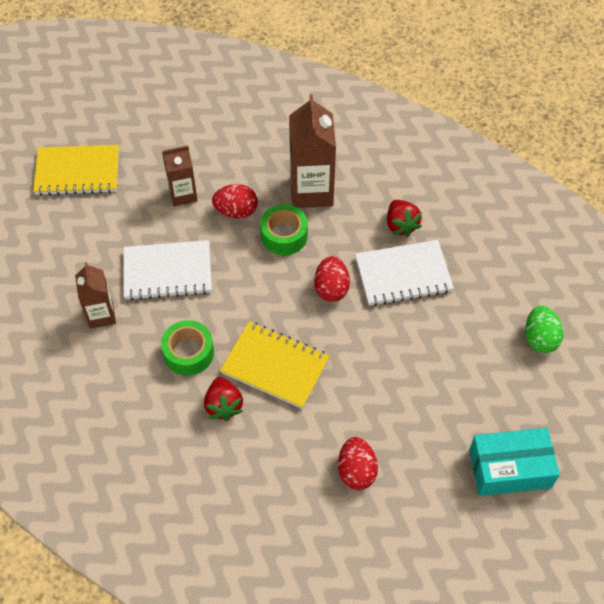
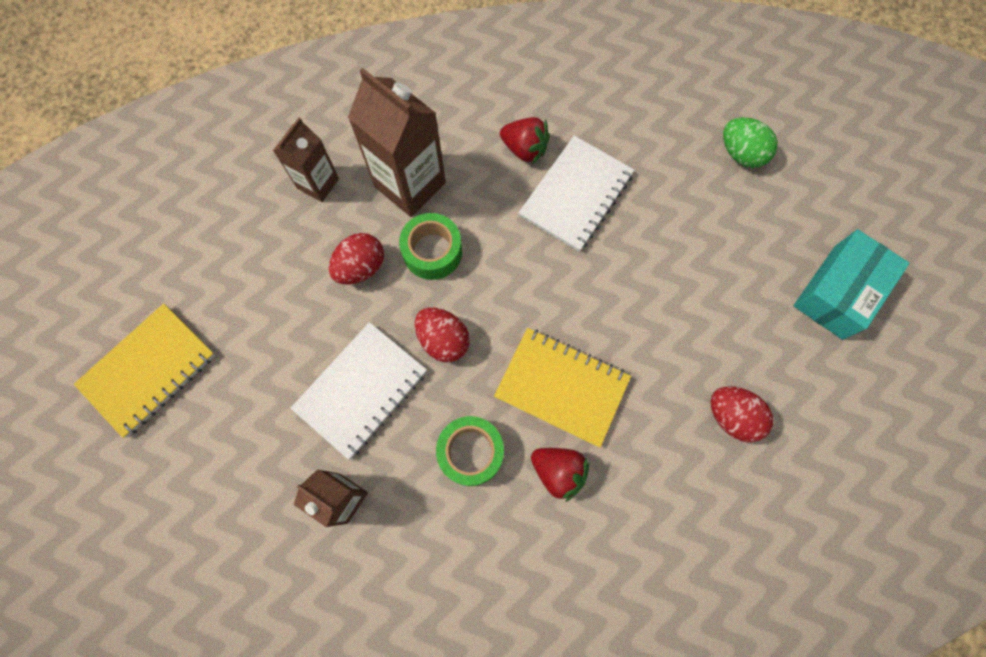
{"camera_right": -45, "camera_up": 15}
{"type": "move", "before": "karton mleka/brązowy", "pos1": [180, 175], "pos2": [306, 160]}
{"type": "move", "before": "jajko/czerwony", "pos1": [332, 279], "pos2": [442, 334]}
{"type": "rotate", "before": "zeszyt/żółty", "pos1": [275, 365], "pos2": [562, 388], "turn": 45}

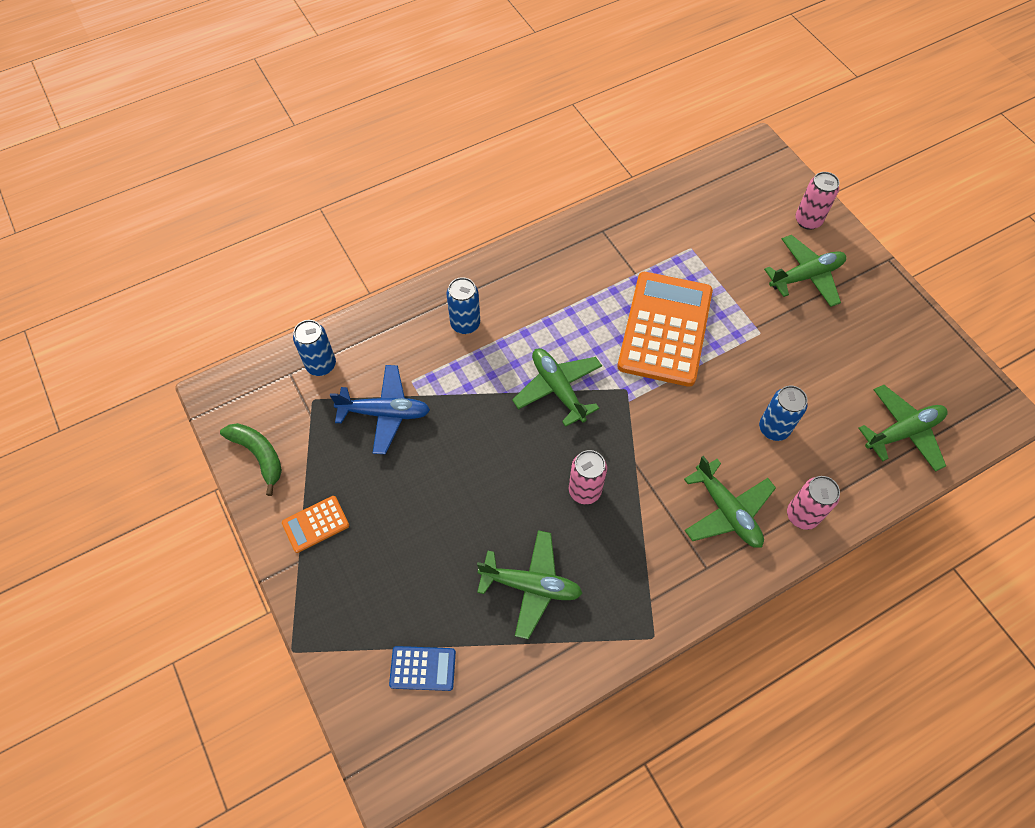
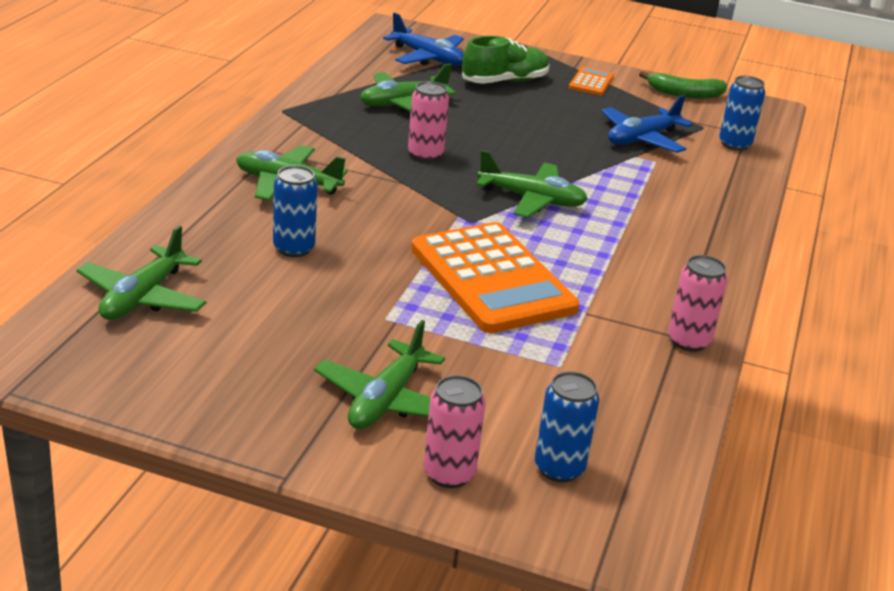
{"camera_right": 135, "camera_up": -30}
{"type": "move", "before": "puszka/niebieski", "pos1": [463, 305], "pos2": [567, 426]}
{"type": "move", "before": "puszka/różowy", "pos1": [813, 503], "pos2": [698, 303]}
{"type": "replace", "before": "kalkulator/niebieski", "after": "samolot/niebieski", "pos1": [422, 668], "pos2": [423, 39]}
{"type": "insert", "after": "but/zielony", "pos2": [506, 60]}

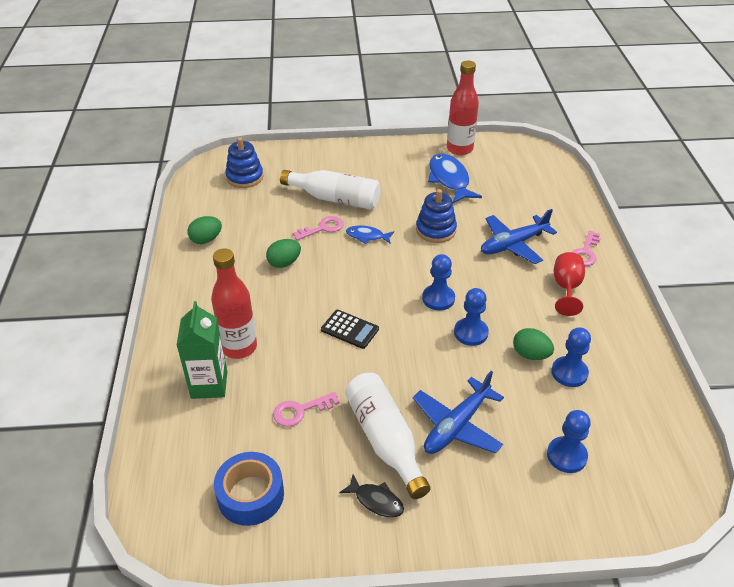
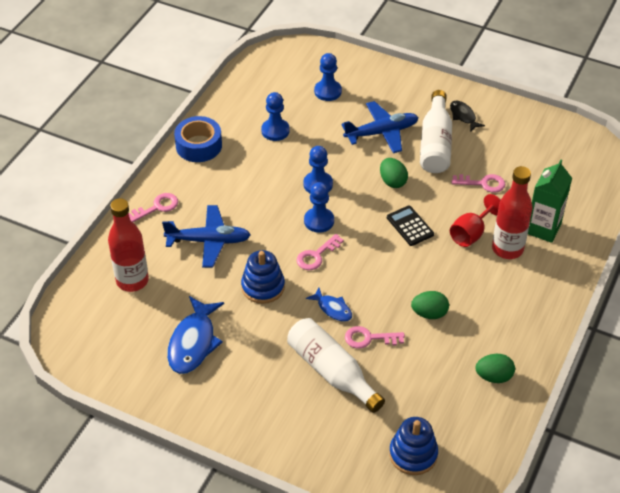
{"camera_right": -150, "camera_up": 5}
{"type": "move", "before": "butelka/czerwony", "pos1": [463, 108], "pos2": [128, 245]}
{"type": "move", "before": "kielich/czerwony", "pos1": [569, 284], "pos2": [475, 220]}
{"type": "move", "before": "jajko/zielony", "pos1": [533, 344], "pos2": [394, 173]}
{"type": "move", "before": "taśma klejąca/niebieski", "pos1": [249, 489], "pos2": [198, 139]}
{"type": "insert", "after": "klucz/różowy", "pos2": [320, 252]}

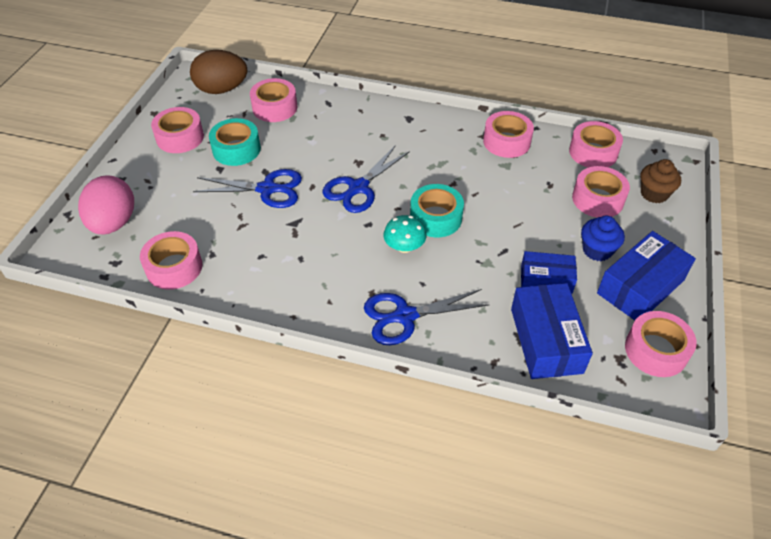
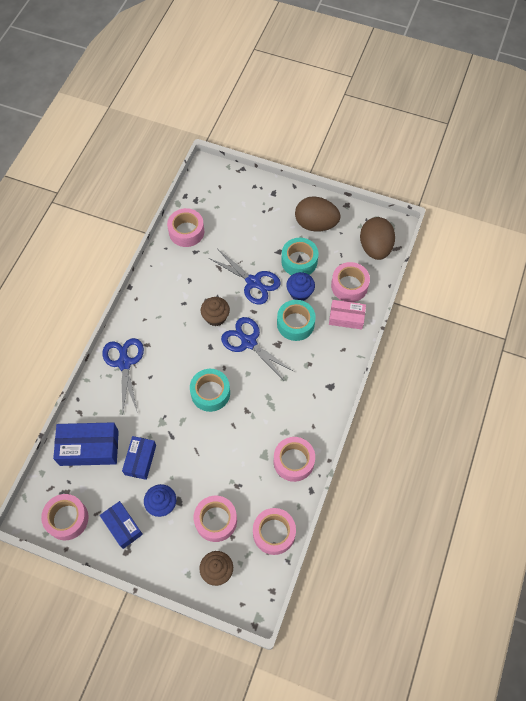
{"camera_right": 95, "camera_up": 15}
{"type": "replace", "before": "taśma klejąca/różowy", "after": "jajko/brązowy", "pos1": [177, 130], "pos2": [317, 214]}
{"type": "rotate", "before": "nożyczki/niebieski", "pos1": [247, 188], "pos2": [245, 277], "turn": -60}
{"type": "delete", "before": "jajko/różowy", "pos1": [106, 205]}
{"type": "delete", "before": "grzyb/turkusowy", "pos1": [405, 234]}
{"type": "resize", "before": "pudełko/niebieski", "pos1": [646, 275], "pos2": [121, 525], "scale": 0.64}
{"type": "insert", "after": "muffinka/niebieski", "pos2": [300, 286]}
{"type": "insert", "after": "muffinka/brązowy", "pos2": [215, 311]}
{"type": "insert", "after": "taśma klejąca/turkusowy", "pos2": [296, 320]}
{"type": "insert", "after": "pudełko/różowy", "pos2": [347, 314]}

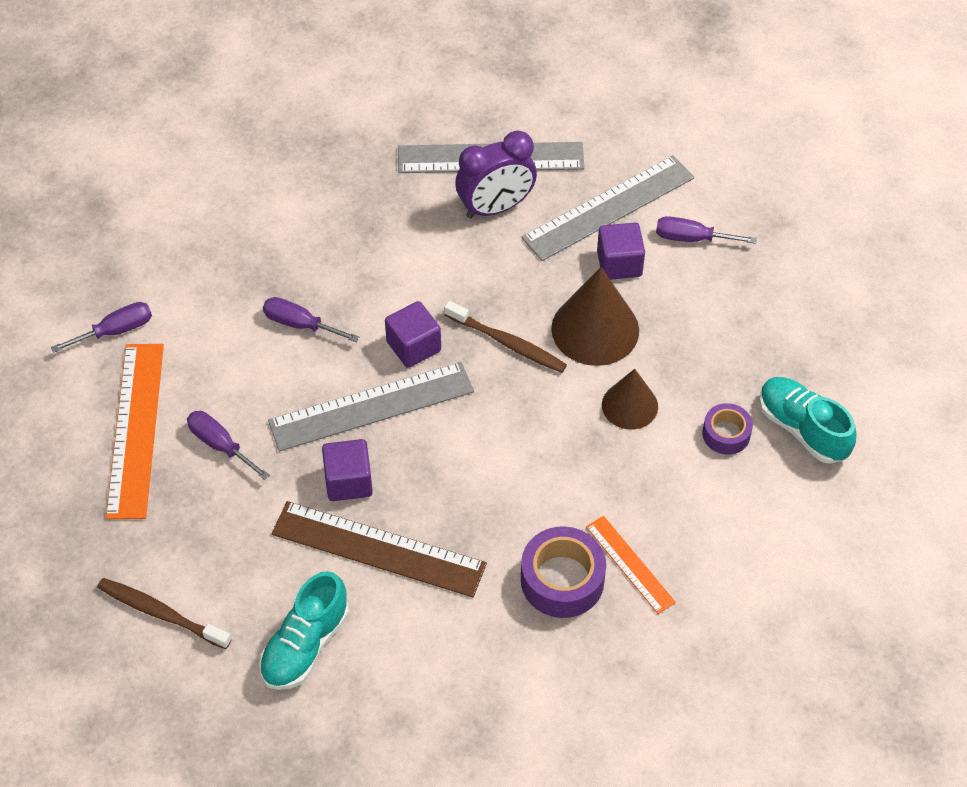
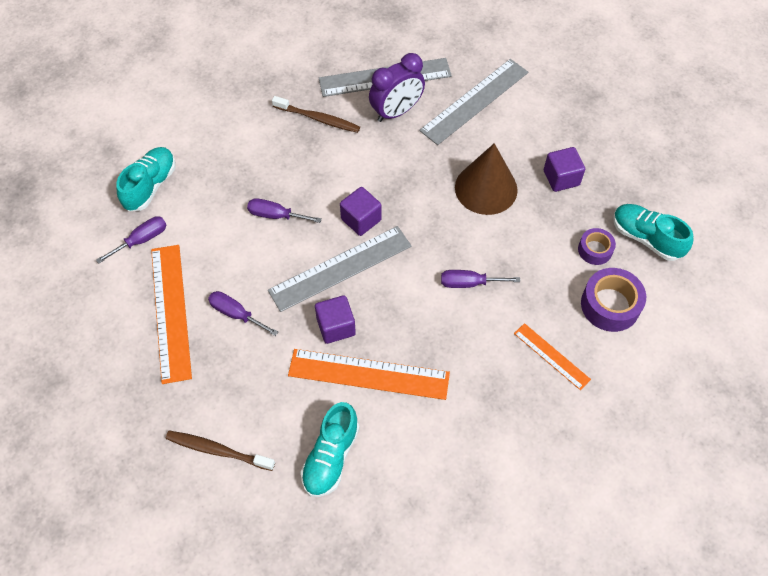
{"camera_right": -10, "camera_up": 5}
{"type": "move", "before": "śrubokręt/fioletowy", "pos1": [706, 230], "pos2": [480, 279]}
{"type": "move", "before": "sześcian/fioletowy", "pos1": [621, 251], "pos2": [564, 169]}
{"type": "move", "before": "szczoteczka do zębów/brązowy", "pos1": [505, 337], "pos2": [316, 114]}
{"type": "delete", "before": "stożek/brązowy", "pos1": [630, 399]}
{"type": "recolor", "before": "linijka/brązowy", "after": "linijka/pomarańczowy", "pos1": [379, 549], "pos2": [369, 374]}
{"type": "move", "before": "taśma klejąca/fioletowy", "pos1": [563, 572], "pos2": [613, 300]}
{"type": "insert", "after": "but/turkusowy", "pos2": [146, 179]}

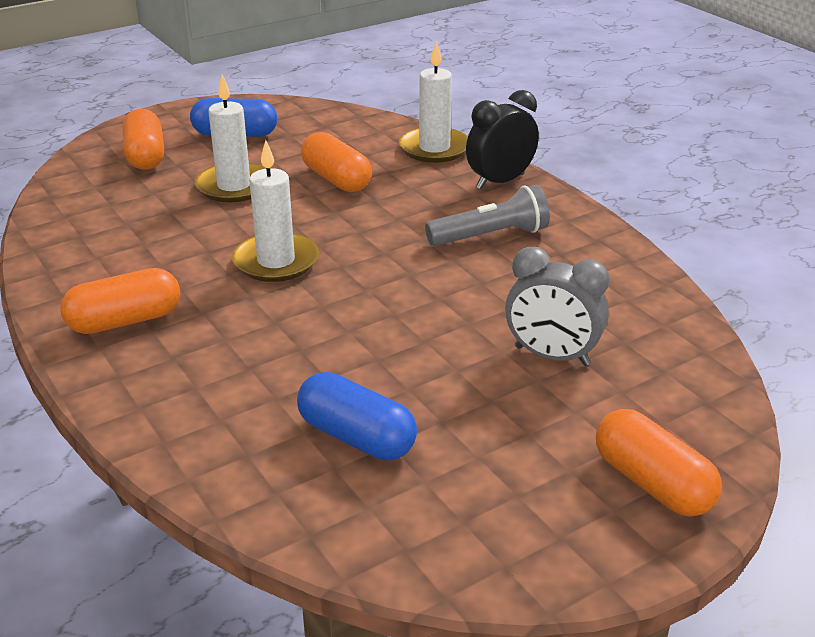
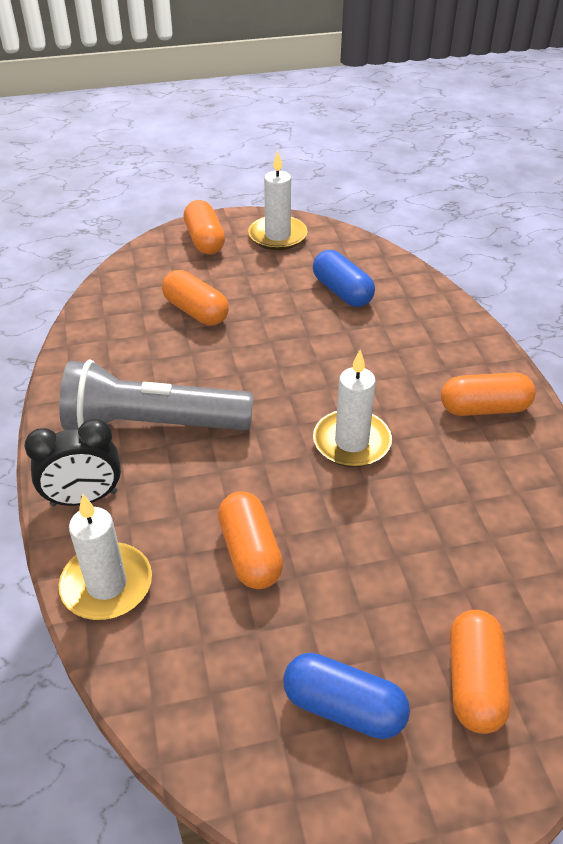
{"camera_right": -160, "camera_up": 10}
{"type": "move", "before": "świeca/biały", "pos1": [230, 138], "pos2": [278, 200]}
{"type": "resize", "before": "latarka/szary", "pos1": [487, 215], "pos2": [156, 394], "scale": 1.64}
{"type": "replace", "before": "budzik/szary", "after": "kapsułka/pomarańczowy", "pos1": [557, 306], "pos2": [195, 298]}

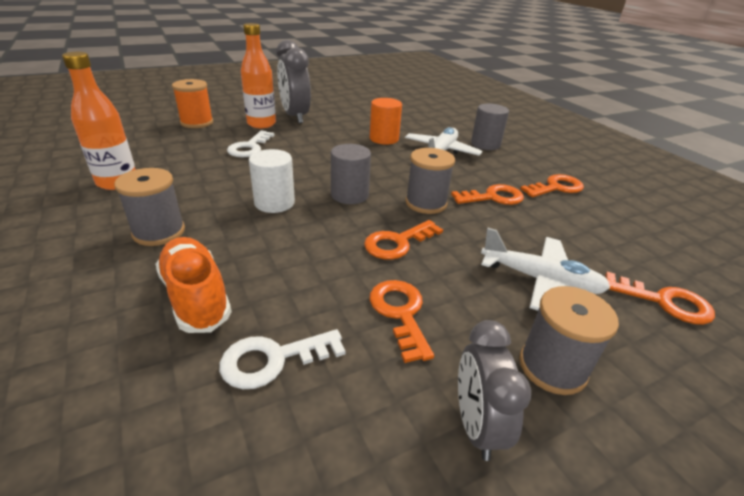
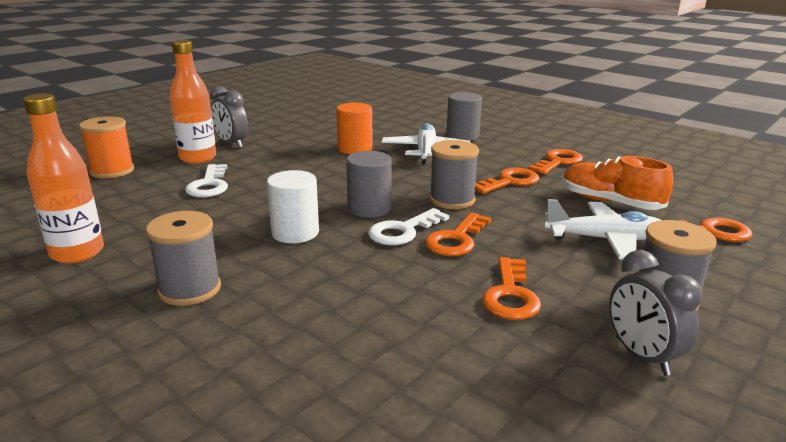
{"camera_right": -20, "camera_up": -10}
{"type": "resize", "before": "budzik/szary", "pos1": [294, 81], "pos2": [229, 117], "scale": 0.66}
{"type": "move", "before": "but/pomarańczowy", "pos1": [193, 285], "pos2": [617, 183]}
{"type": "rotate", "before": "klucz/pomarańczowy", "pos1": [402, 321], "pos2": [511, 288], "turn": -135}
{"type": "move", "before": "klucz/biały", "pos1": [282, 359], "pos2": [408, 226]}

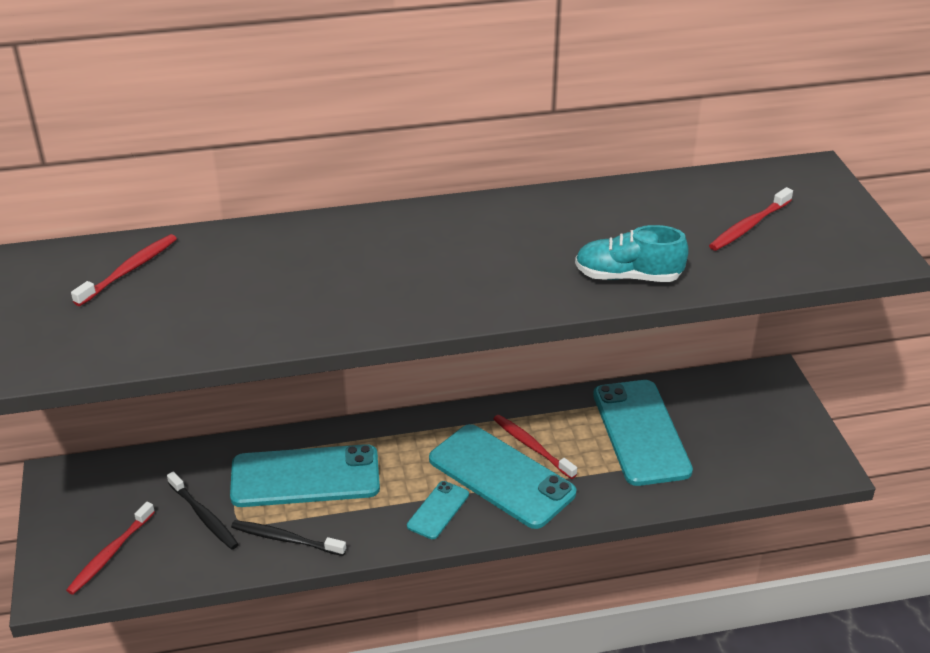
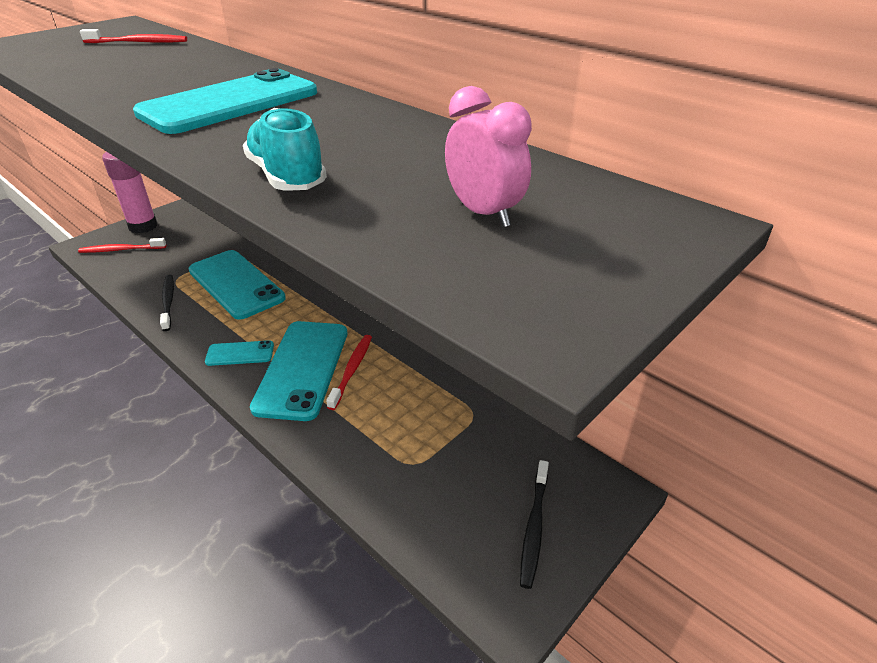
{"camera_right": 55, "camera_up": 0}
{"type": "replace", "before": "szczoteczka do zębów/czerwony", "after": "budzik/różowy", "pos1": [751, 219], "pos2": [488, 156]}
{"type": "move", "before": "telefon/turkusowy", "pos1": [643, 433], "pos2": [225, 101]}
{"type": "move", "before": "szczoteczka do zębów/czarny", "pos1": [203, 511], "pos2": [534, 524]}
{"type": "insert", "after": "klej w sztyfcie/różowy", "pos2": [130, 192]}

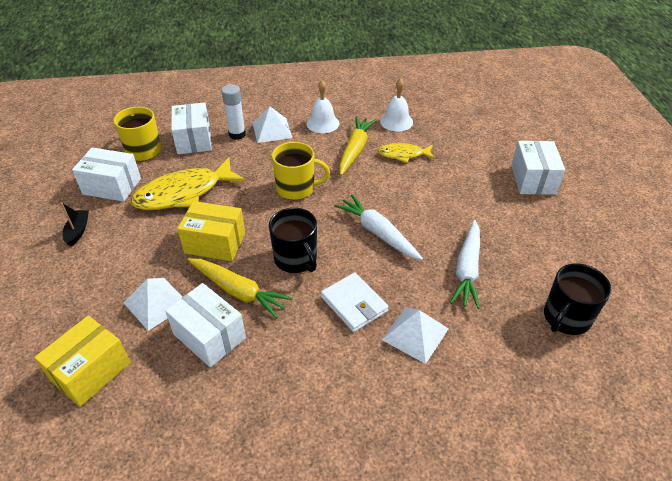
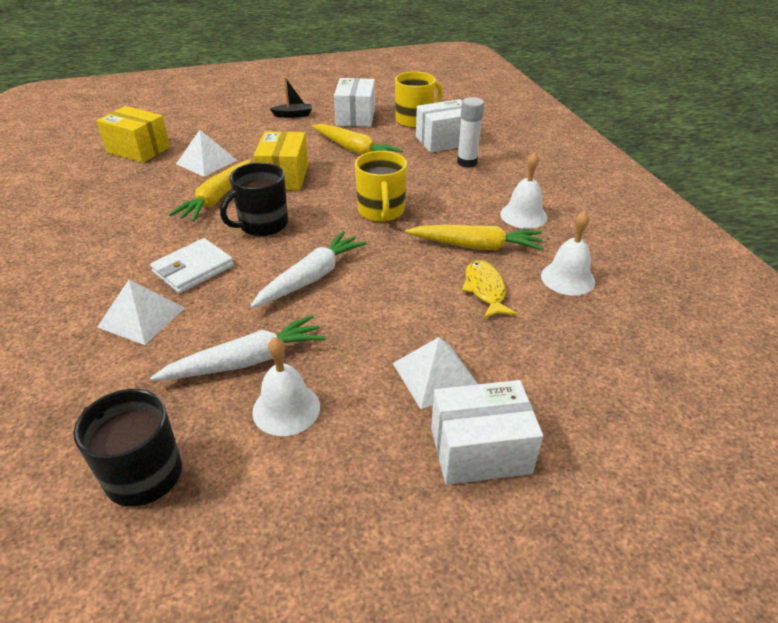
{"camera_right": 80, "camera_up": -5}
{"type": "move", "before": "piramida/biały", "pos1": [272, 124], "pos2": [435, 373]}
{"type": "replace", "before": "ryba/żółty", "after": "marchewka/żółty", "pos1": [188, 184], "pos2": [357, 139]}
{"type": "rotate", "before": "marchewka/biały", "pos1": [465, 264], "pos2": [238, 348], "turn": 150}
{"type": "delete", "before": "pudełko/biały", "pos1": [205, 325]}
{"type": "insert", "after": "dzwonek/biały", "pos2": [286, 386]}

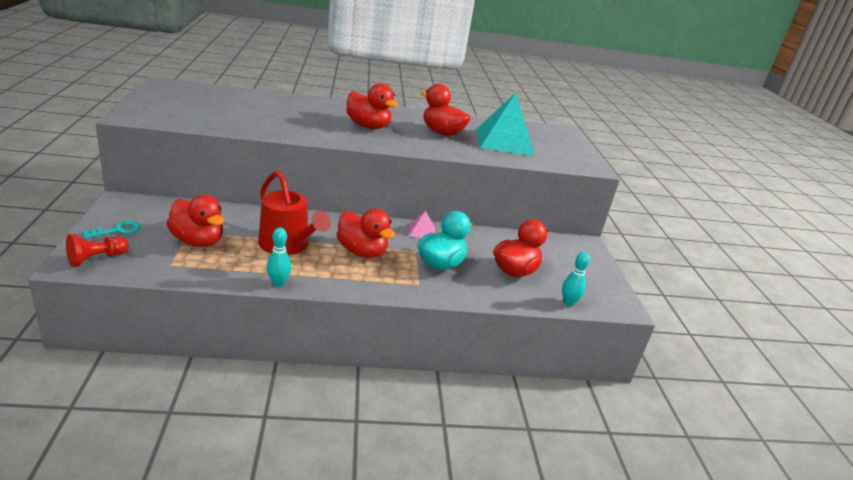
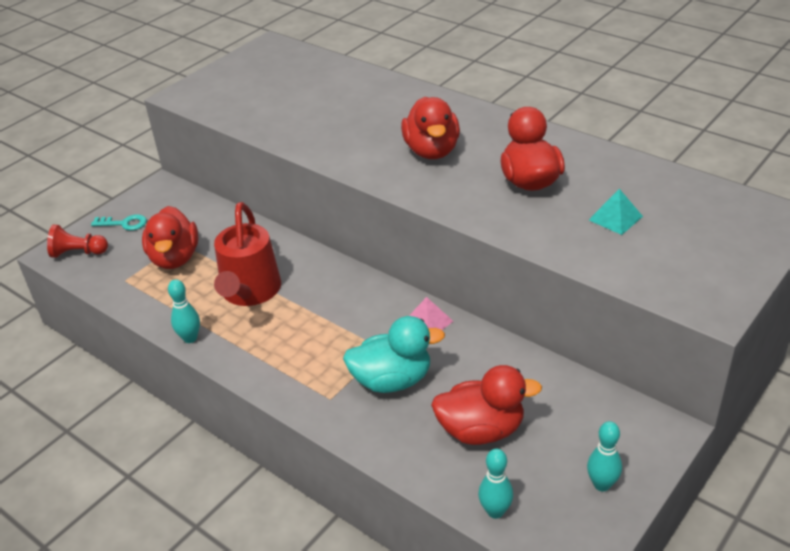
{"camera_right": 50, "camera_up": 10}
{"type": "resize", "before": "piramida/turkusowy", "pos1": [506, 124], "pos2": [616, 212], "scale": 0.43}
{"type": "delete", "before": "kaczka/czerwony", "pos1": [366, 233]}
{"type": "insert", "after": "kręgiel/turkusowy", "pos2": [604, 456]}

